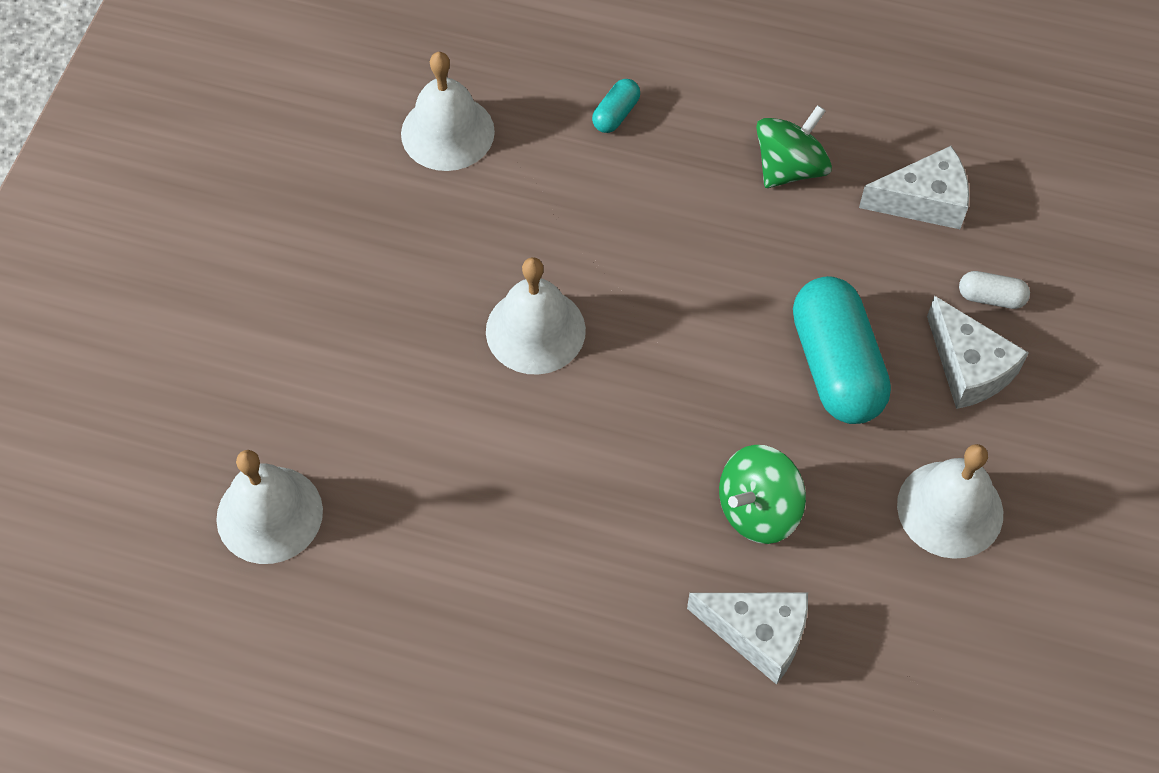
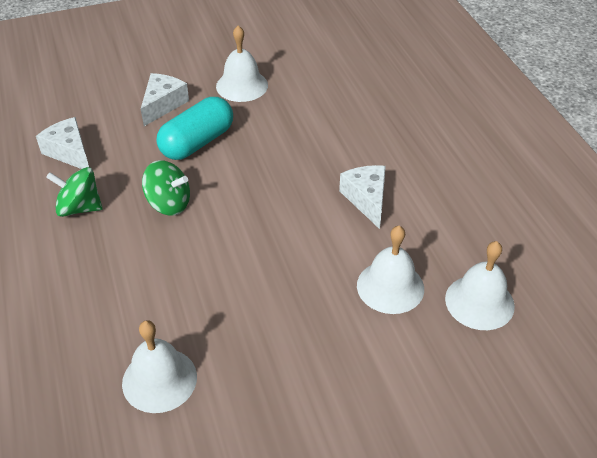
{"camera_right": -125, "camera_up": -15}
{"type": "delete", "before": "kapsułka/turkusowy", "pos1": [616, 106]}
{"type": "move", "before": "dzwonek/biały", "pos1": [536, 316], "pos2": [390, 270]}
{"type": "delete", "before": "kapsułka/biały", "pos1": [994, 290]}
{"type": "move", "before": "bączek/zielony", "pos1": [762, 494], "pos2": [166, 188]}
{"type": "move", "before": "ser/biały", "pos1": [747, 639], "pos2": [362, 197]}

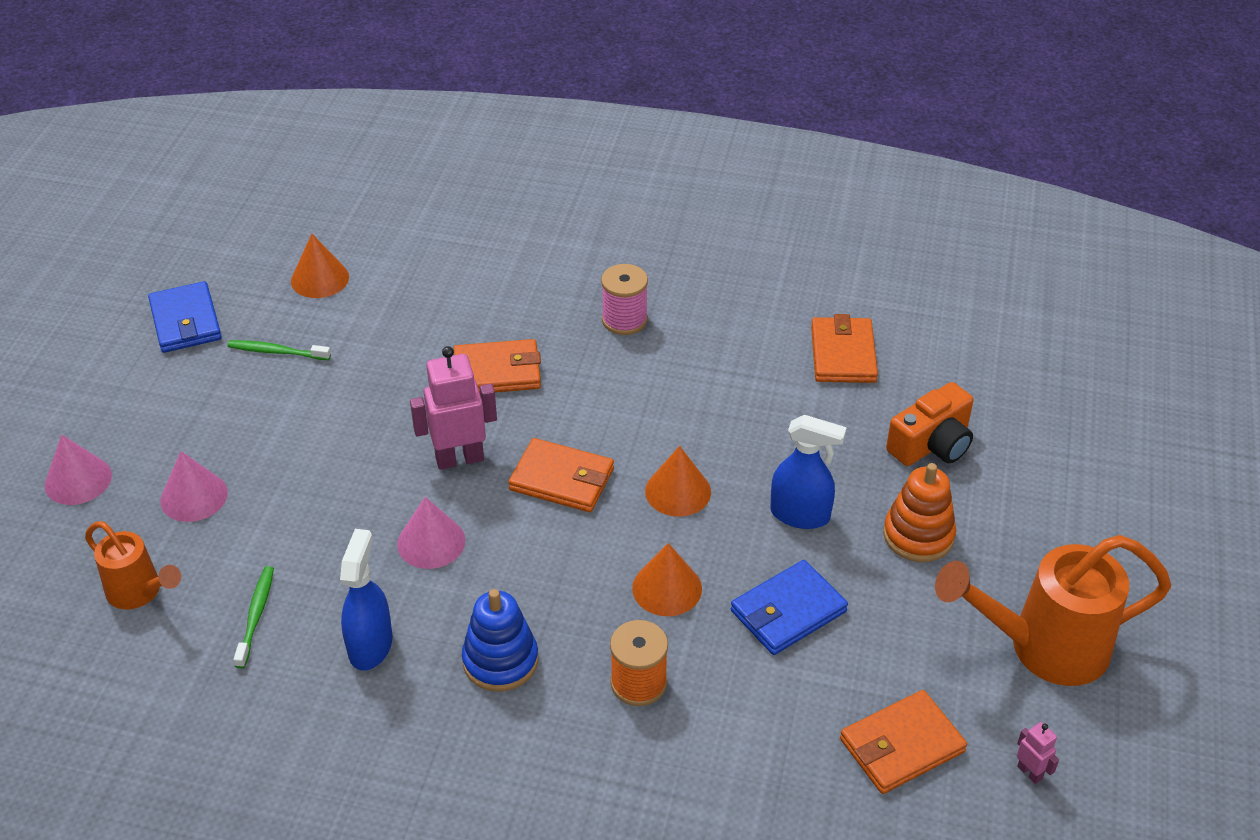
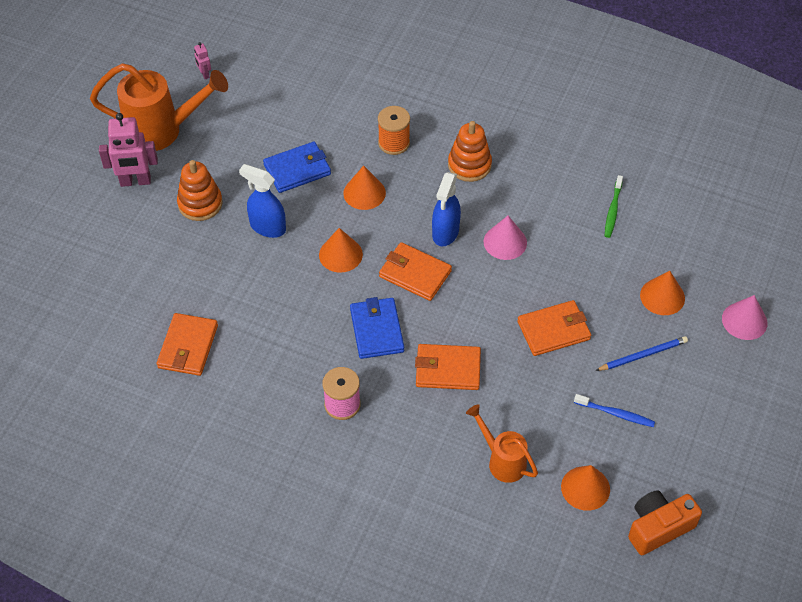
{"camera_right": -170, "camera_up": 10}
{"type": "move", "before": "portfel/niebieski", "pos1": [185, 317], "pos2": [377, 328]}
{"type": "recolor", "before": "szczoteczka do zębów/zielony", "after": "szczoteczka do zębów/niebieski", "pos1": [279, 350], "pos2": [614, 410]}
{"type": "move", "before": "robot/różowy", "pos1": [453, 408], "pos2": [128, 150]}
{"type": "move", "before": "aparat fotograficzny/pomarańczowy", "pos1": [929, 424], "pos2": [665, 522]}
{"type": "recolor", "before": "stożek/różowy", "after": "stożek/pomarańczowy", "pos1": [194, 486], "pos2": [662, 293]}
{"type": "move", "before": "konewka/pomarańczowy", "pos1": [133, 565], "pos2": [502, 443]}
{"type": "move", "before": "spryskiwacz/niebieski", "pos1": [366, 600], "pos2": [446, 209]}
{"type": "recolor", "before": "zabawka nakładanka/niebieski", "after": "zabawka nakładanka/pomarańczowy", "pos1": [500, 640], "pos2": [470, 151]}
{"type": "move", "before": "portfel/pomarańczowy", "pos1": [903, 742], "pos2": [554, 328]}
{"type": "insert", "after": "ołówek/niebieski", "pos2": [641, 353]}

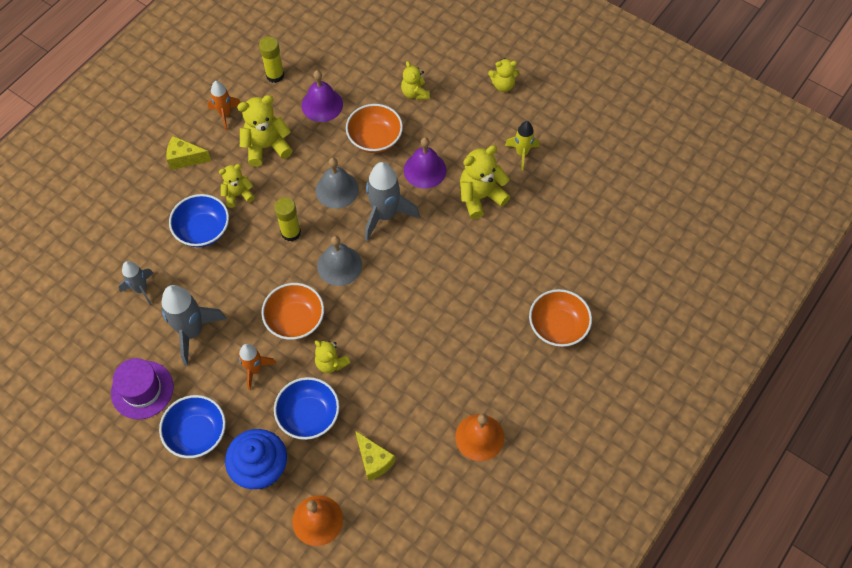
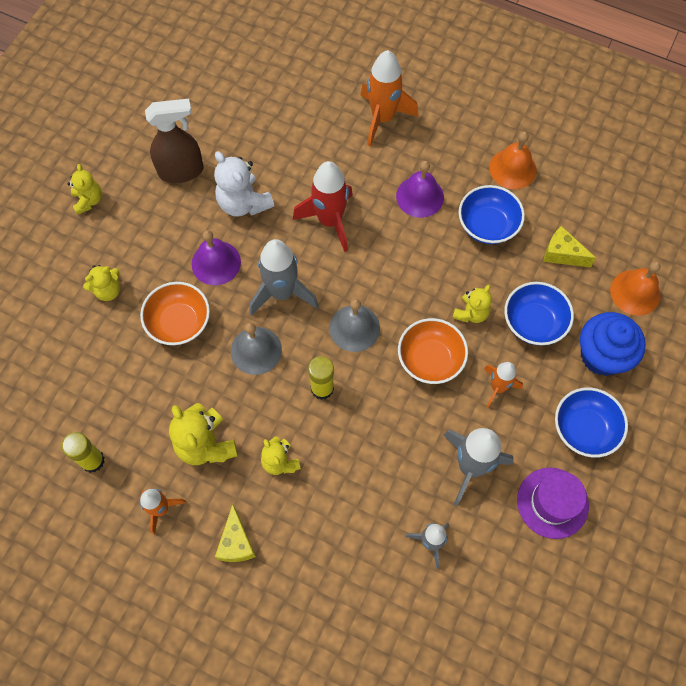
{"camera_right": -100, "camera_up": 5}
{"type": "move", "before": "dzwonek/fioletowy", "pos1": [322, 96], "pos2": [420, 189]}
{"type": "replace", "before": "rakieta/żółty", "after": "spryskiwacz/brązowy", "pos1": [522, 145], "pos2": [174, 141]}
{"type": "recolor", "before": "miś/żółty", "after": "miś/biały", "pos1": [485, 182], "pos2": [244, 184]}
{"type": "move", "before": "miska/niebieski", "pos1": [199, 220], "pos2": [492, 214]}
{"type": "replace", "before": "miska/pomarańczowy", "after": "rakieta/pomarańczowy", "pos1": [560, 318], "pos2": [389, 98]}
{"type": "rotate", "before": "ser/żółty", "pos1": [375, 456], "pos2": [569, 247], "turn": -105}
{"type": "insert", "after": "rakieta/czerwony", "pos2": [323, 206]}

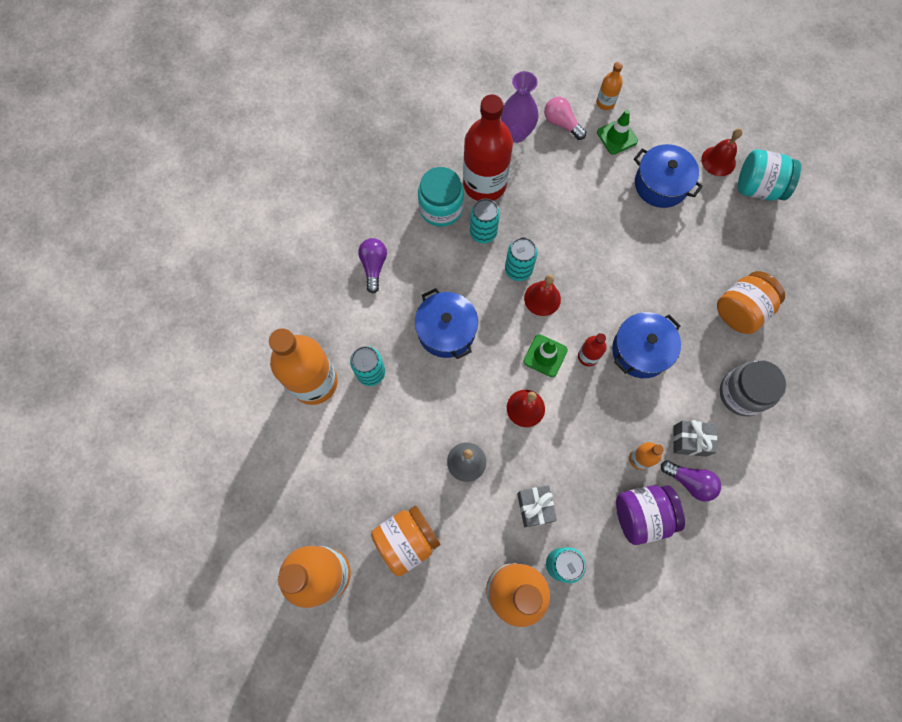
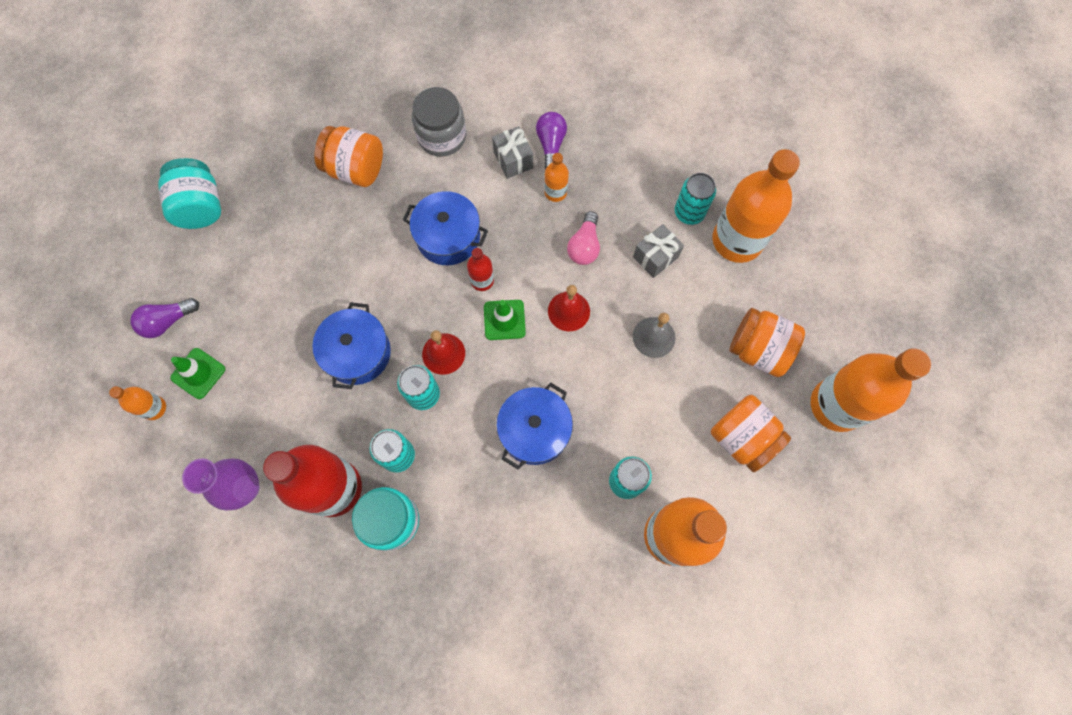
{"camera_right": -120, "camera_up": 0}
{"type": "move", "before": "żarówka/różowy", "pos1": [565, 118], "pos2": [583, 238]}
{"type": "delete", "before": "dzwonek/czerwony", "pos1": [721, 152]}
{"type": "move", "before": "garnek/niebieski", "pos1": [668, 176], "pos2": [351, 345]}
{"type": "move", "before": "żarówka/fioletowy", "pos1": [372, 266], "pos2": [164, 318]}
{"type": "delete", "before": "słoik/fioletowy", "pos1": [650, 515]}
{"type": "insert", "after": "słoik/pomarańczowy", "pos2": [751, 433]}

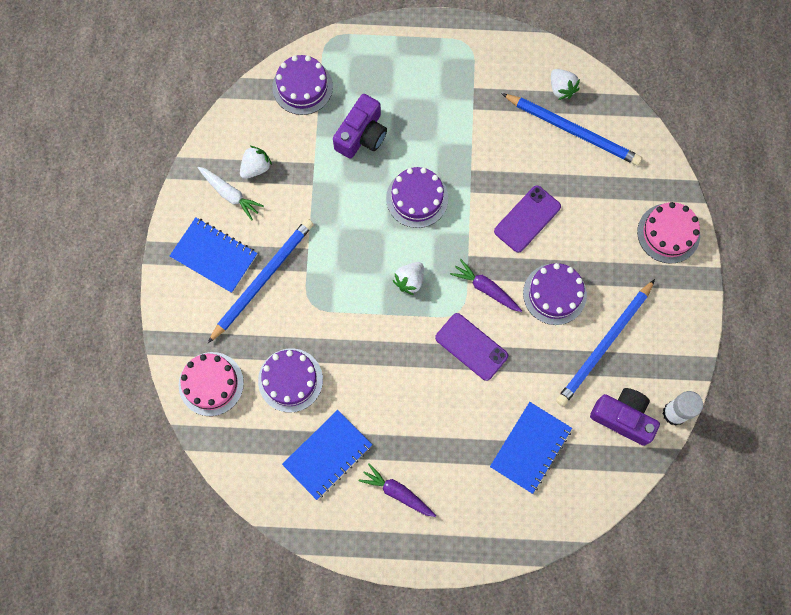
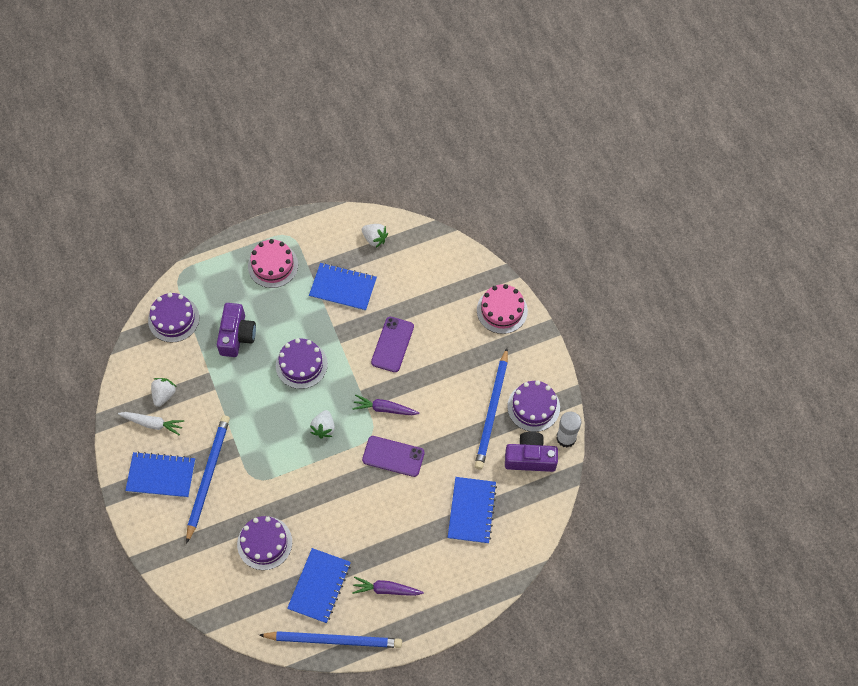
{"camera_right": -25, "camera_up": -10}
{"type": "move", "before": "ołówek/niebieski", "pos1": [571, 129], "pos2": [330, 639]}
{"type": "move", "before": "tort/fioletowy", "pos1": [555, 294], "pos2": [533, 406]}
{"type": "move", "before": "tort/różowy", "pos1": [211, 384], "pos2": [273, 263]}
{"type": "insert", "after": "zeszyt/niebieski", "pos2": [343, 287]}

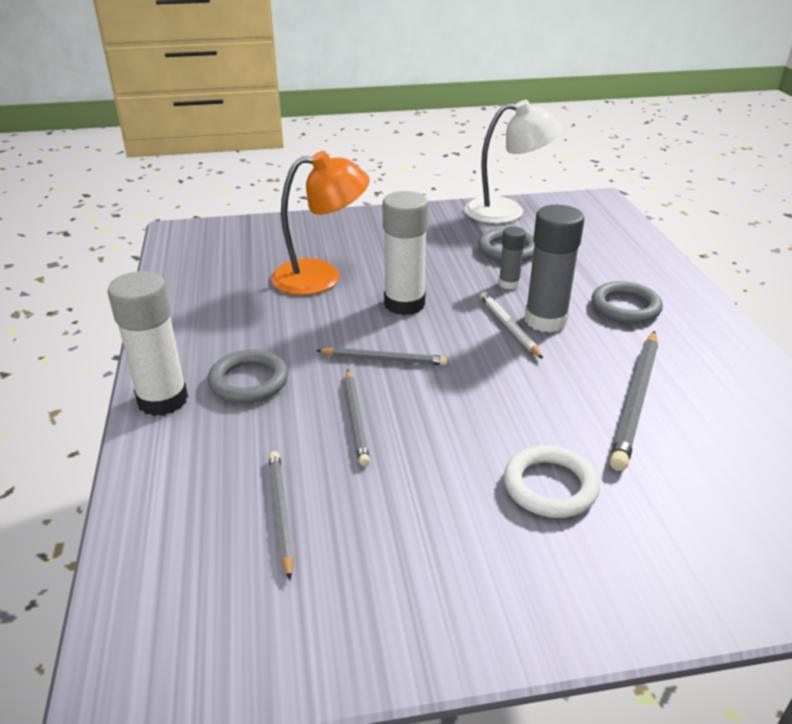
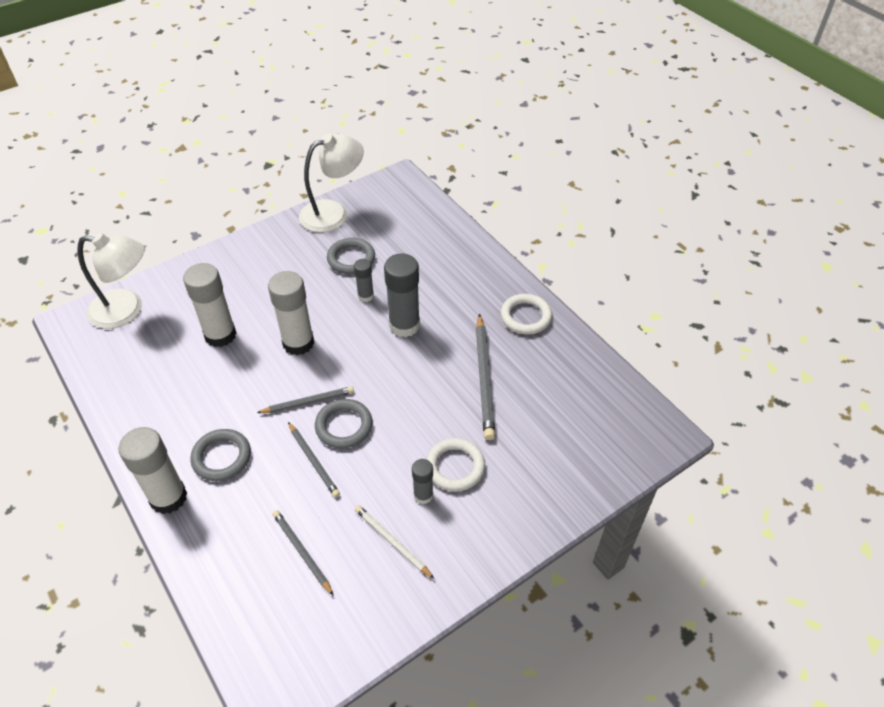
{"camera_right": -25, "camera_up": 15}
{"type": "replace", "before": "lampka/pomarańczowy", "after": "klej w sztyfcie/biały", "pos1": [320, 223], "pos2": [209, 305]}
{"type": "move", "before": "pierścień/szary", "pos1": [627, 302], "pos2": [343, 424]}
{"type": "move", "before": "ołówek/biały", "pos1": [511, 325], "pos2": [394, 542]}
{"type": "insert", "after": "lampka/biały", "pos2": [111, 281]}
{"type": "insert", "after": "pierścień/biały", "pos2": [526, 314]}
{"type": "insert", "after": "klej w sztyfcie/szary", "pos2": [422, 481]}

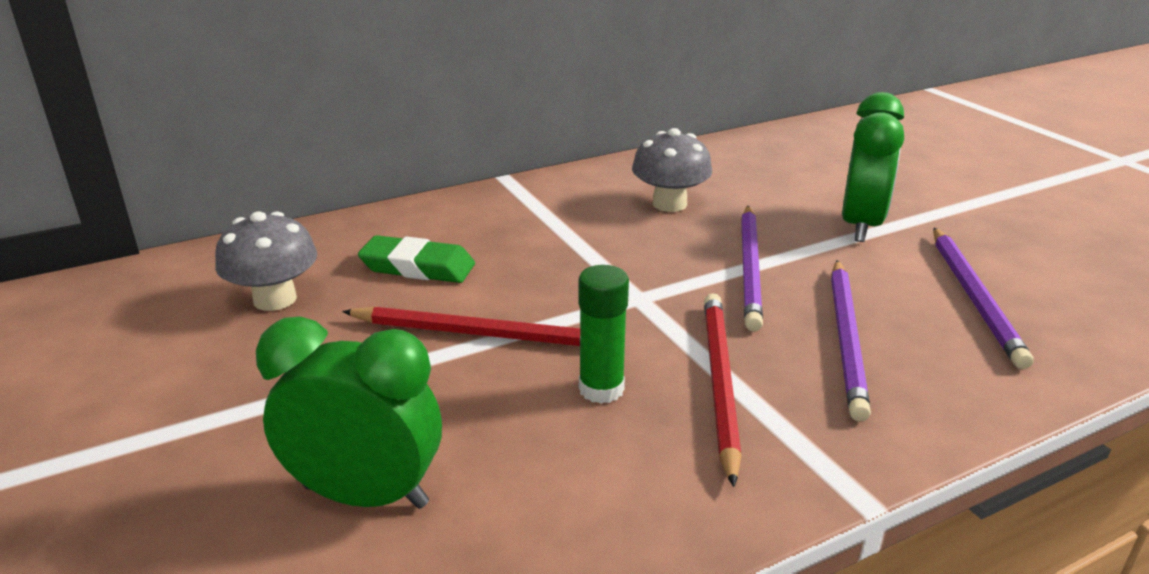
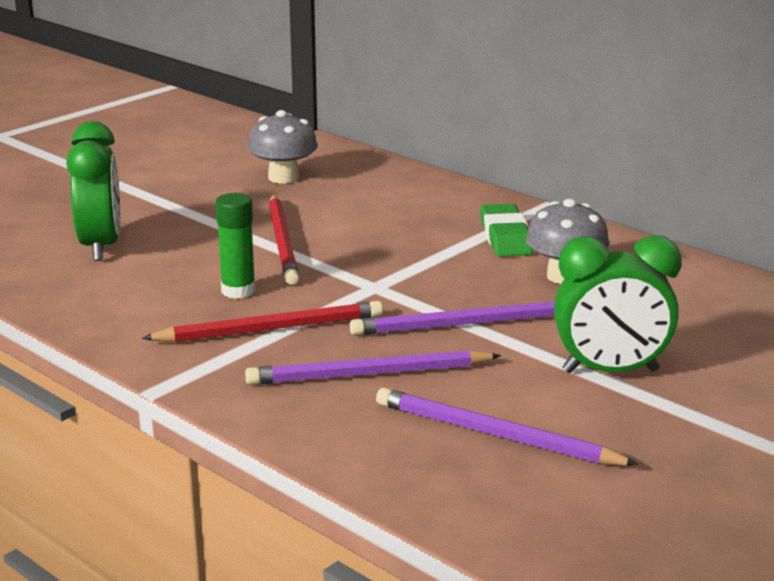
{"camera_right": 70, "camera_up": -5}
{"type": "rotate", "before": "ołówek/fioletowy", "pos1": [983, 298], "pos2": [507, 427], "turn": 45}
{"type": "move", "before": "gumka do mazania/zielony", "pos1": [416, 259], "pos2": [506, 230]}

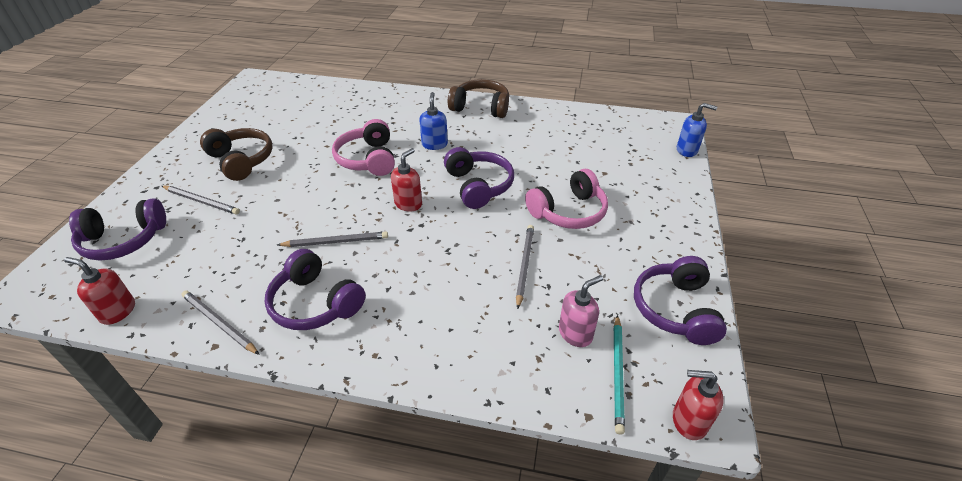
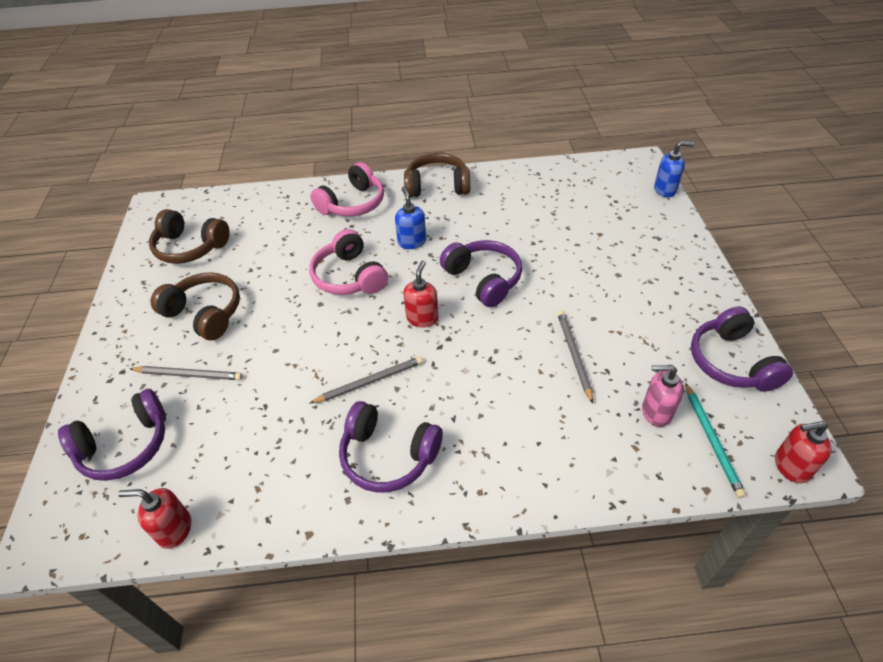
{"camera_right": -15, "camera_up": 5}
{"type": "move", "before": "słuchawki/różowy", "pos1": [566, 199], "pos2": [347, 189]}
{"type": "rotate", "before": "dozownik mydła/różowy", "pos1": [581, 311], "pos2": [663, 396], "turn": -120}
{"type": "delete", "before": "ołówek/szary", "pos1": [220, 322]}
{"type": "insert", "after": "słuchawki/brązowy", "pos2": [189, 236]}

